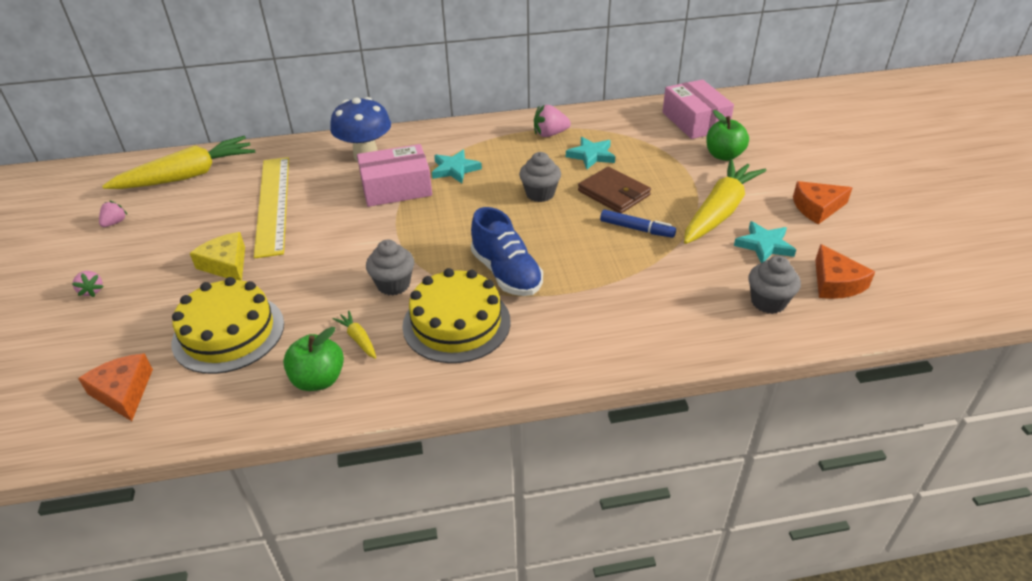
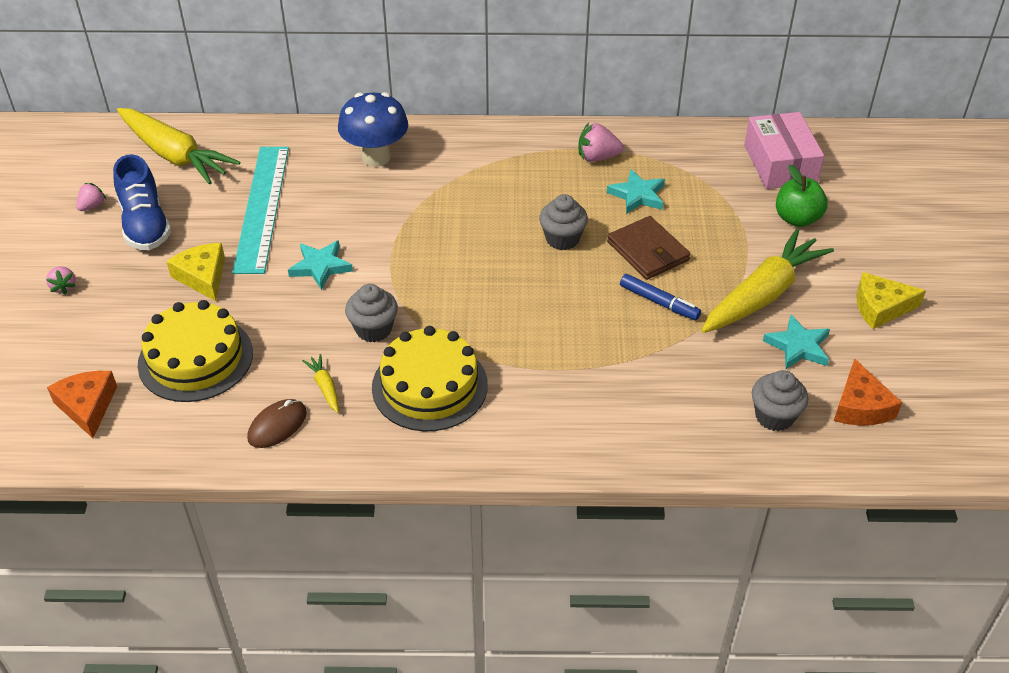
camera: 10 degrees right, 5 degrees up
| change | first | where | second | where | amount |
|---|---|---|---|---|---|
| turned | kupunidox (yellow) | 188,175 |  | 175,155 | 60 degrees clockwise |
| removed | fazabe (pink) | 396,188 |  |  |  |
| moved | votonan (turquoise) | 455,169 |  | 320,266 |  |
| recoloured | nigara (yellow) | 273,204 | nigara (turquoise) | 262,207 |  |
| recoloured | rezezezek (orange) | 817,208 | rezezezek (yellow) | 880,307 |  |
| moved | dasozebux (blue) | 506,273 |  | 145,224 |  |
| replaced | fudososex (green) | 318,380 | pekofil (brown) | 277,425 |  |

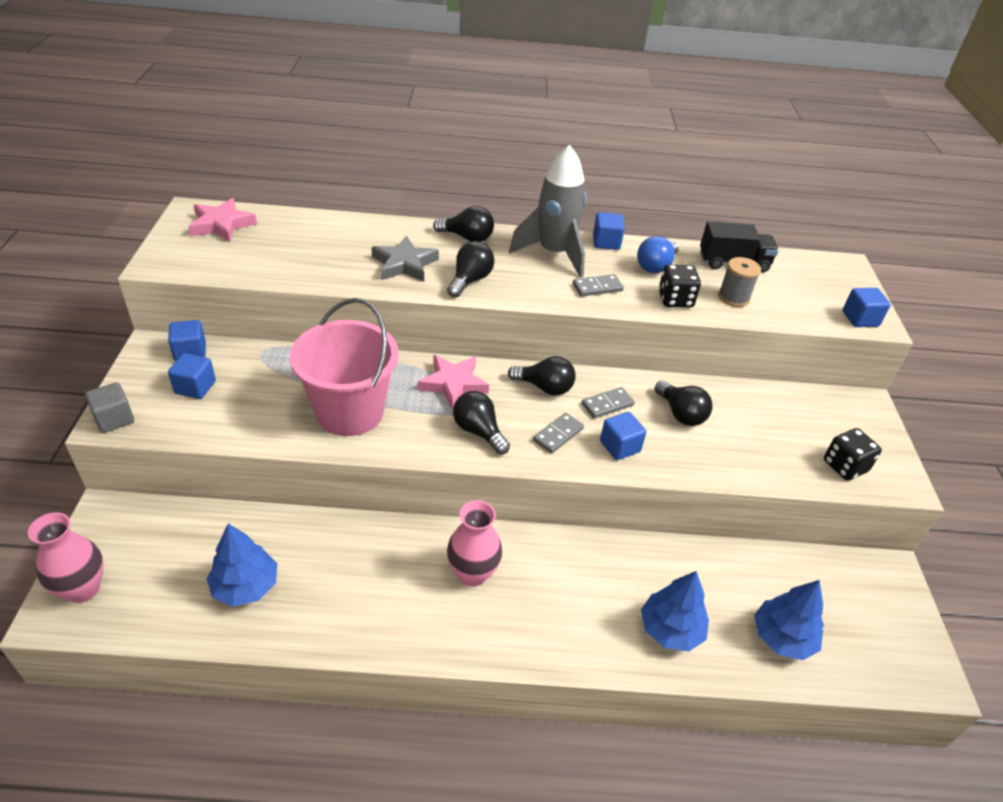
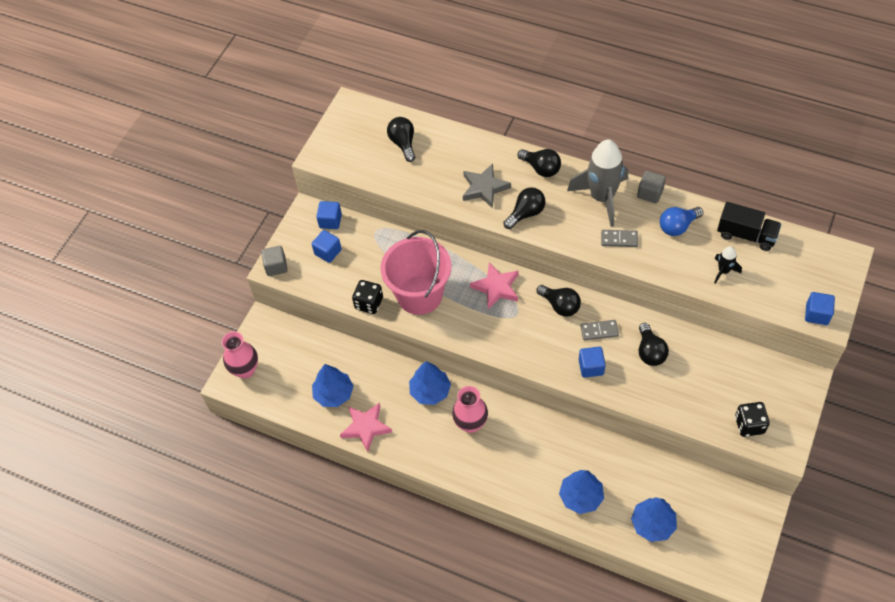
camera: 30 degrees right, 15 degrees up
| change | first | where | second | where | amount |
|---|---|---|---|---|---|
| moved | votonan (pink) | 221,224 |  | 366,427 |  |
| recoloured | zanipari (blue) | 606,242 | zanipari (grey) | 650,193 |  |
| replaced | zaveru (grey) | 733,297 | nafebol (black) | 723,271 |  |
| moved | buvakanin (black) | 675,300 |  | 369,303 |  |
| moved | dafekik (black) | 478,431 |  | 403,143 |  |
| removed | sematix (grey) | 558,434 |  |  |  |
| added |  |  | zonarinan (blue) | 430,391 |  |

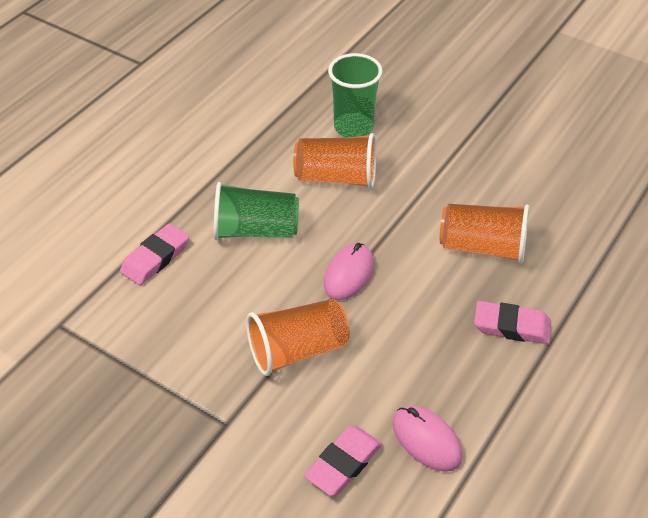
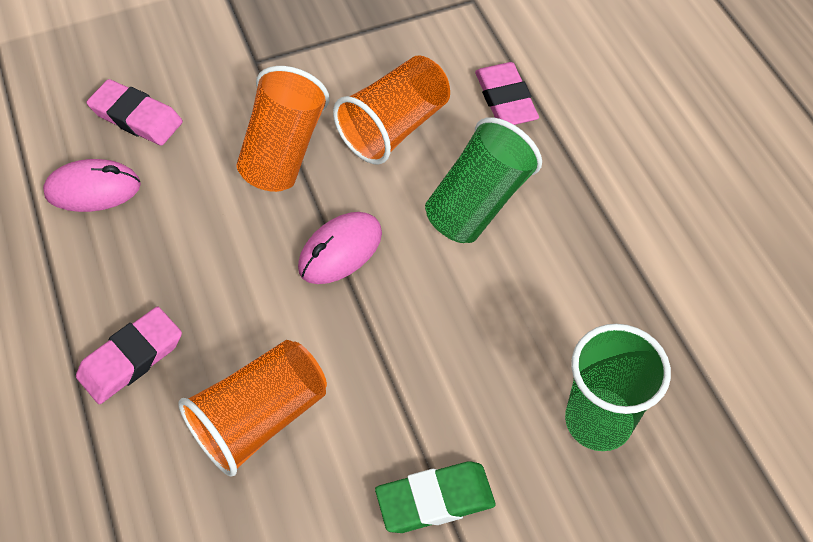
camera: 125 degrees right, 10 degrees up
| change | first | where | second | where | amount |
|---|---|---|---|---|---|
| moved | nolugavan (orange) | 336,178 |  | 394,127 |  |
| turned | pekofil (pink) | 349,274 |  | 340,251 | 75 degrees clockwise |
| turned | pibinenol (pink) | 343,463 |  | 136,117 | 45 degrees counterclockwise |
| added |  |  | pibinenol (green) | 435,500 |  |

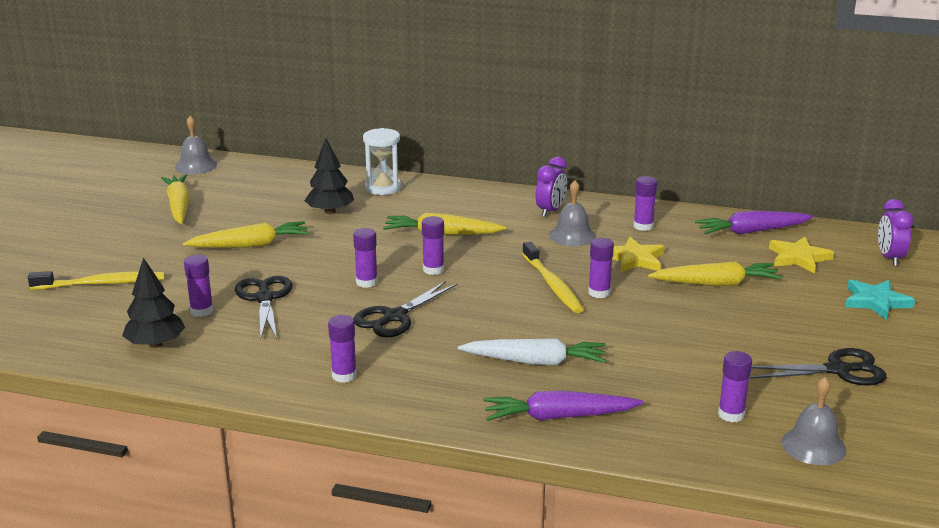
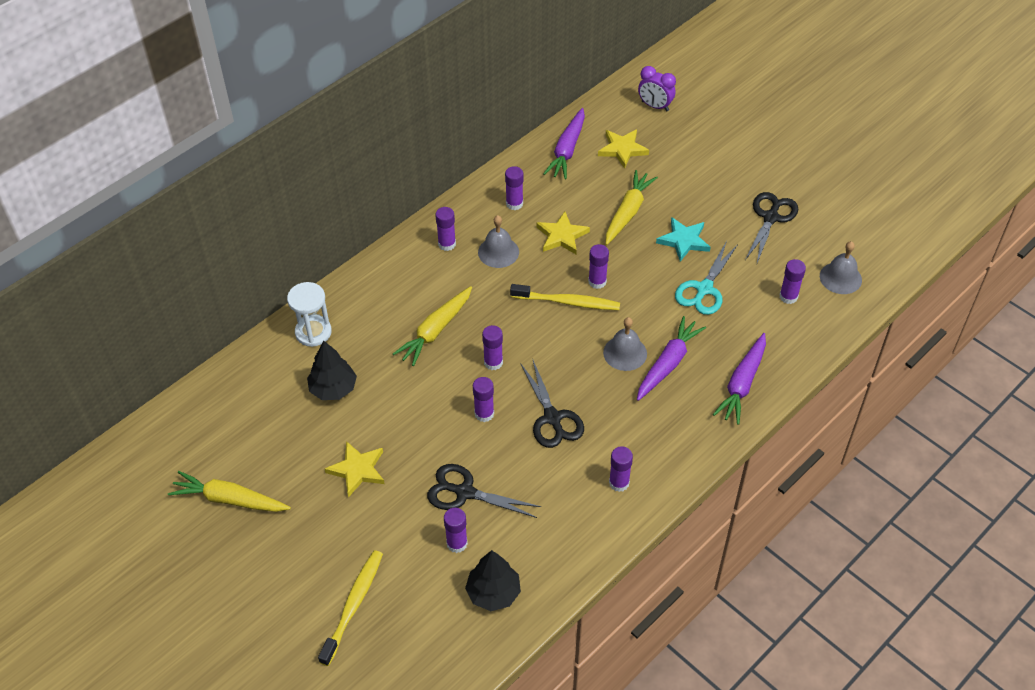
camera: 60 degrees left, 25 degrees up
| change | first | where | second | where | amount |
|---|---|---|---|---|---|
| moved | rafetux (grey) | 196,166 |  | 625,353 |  |
| replaced | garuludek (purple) | 550,211 | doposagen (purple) | 447,244 |  |
| replaced | kupunidox (yellow) | 250,245 | votonan (yellow) | 357,470 |  |
| moved | votonan (turquoise) | 876,302 |  | 684,241 |  |
| recoloured | kupunidox (white) | 535,362 | kupunidox (purple) | 668,364 |  |
| added |  |  | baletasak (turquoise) | 704,289 |  |

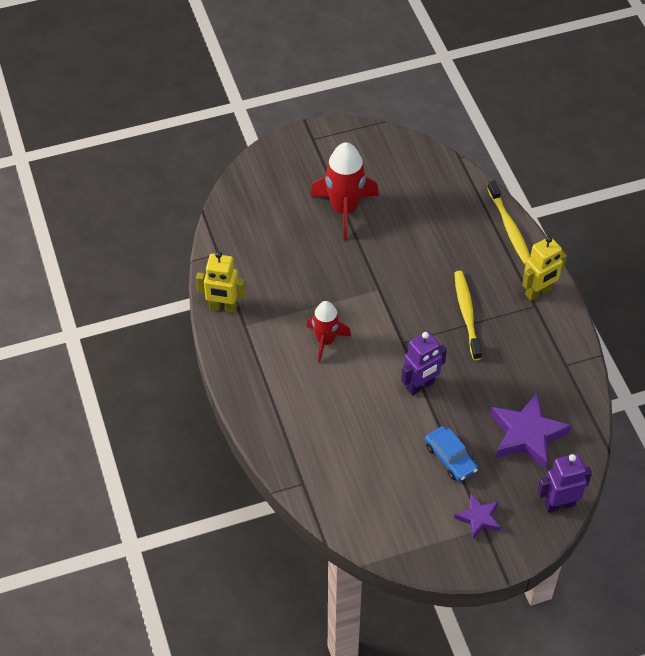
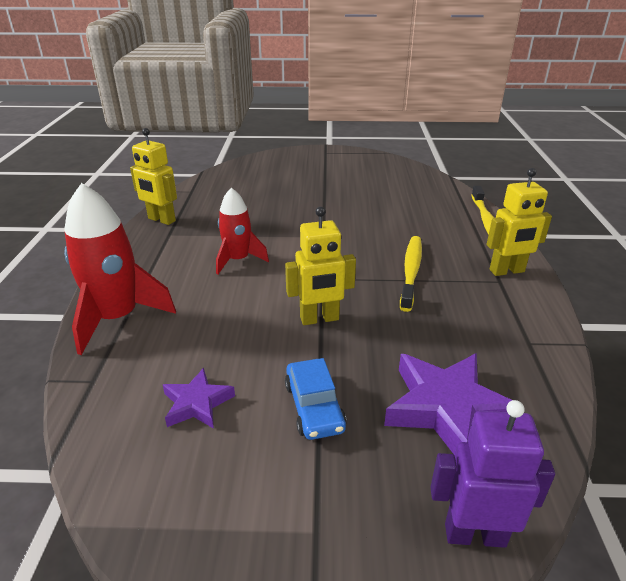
camera: 20 degrees right, 20 degrees down
| change | first | where | second | where | amount |
|---|---|---|---|---|---|
| moved | nafebol (red) | 344,209 |  | 117,318 |  |
| recoloured | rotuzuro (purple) | 420,386 | rotuzuro (yellow) | 319,319 |  |
| moved | votonan (purple) | 478,518 |  | 197,403 |  |

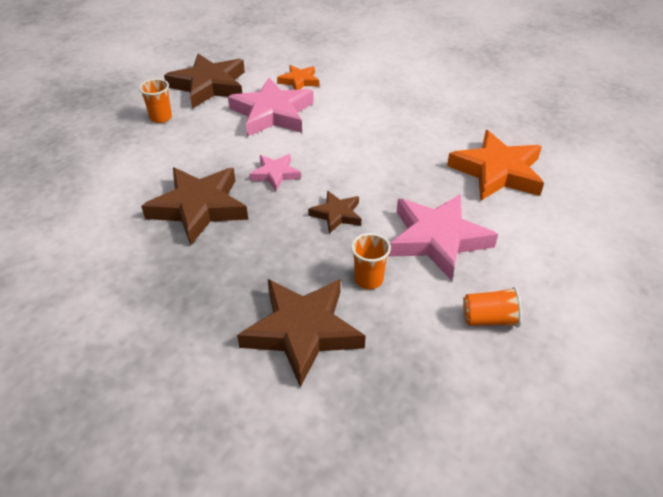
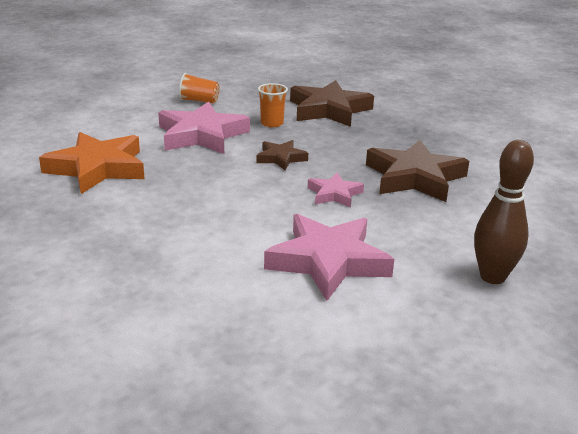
camera: 170 degrees left, 15 degrees down
| change | first | where | second | where | amount |
|---|---|---|---|---|---|
| removed | votonan (brown) | 209,86 |  |  |  |
| removed | votonan (orange) | 299,81 |  |  |  |
| replaced | nolugavan (orange) | 161,117 | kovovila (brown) | 492,277 |  |

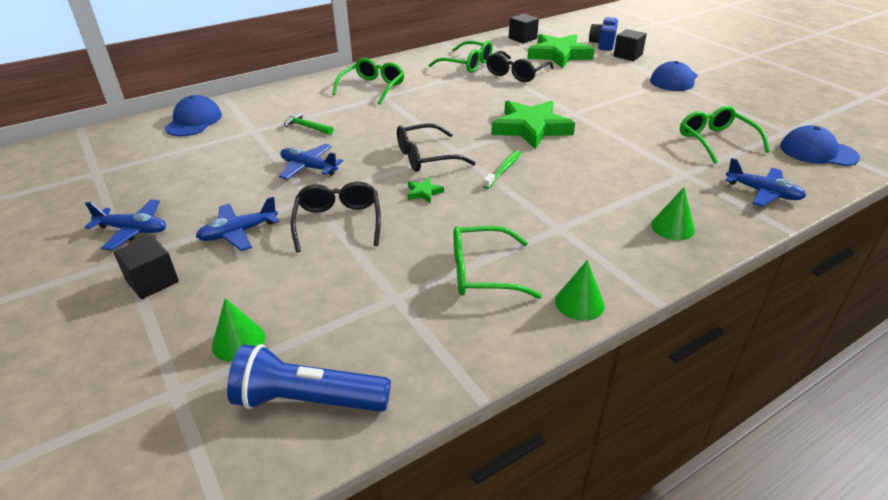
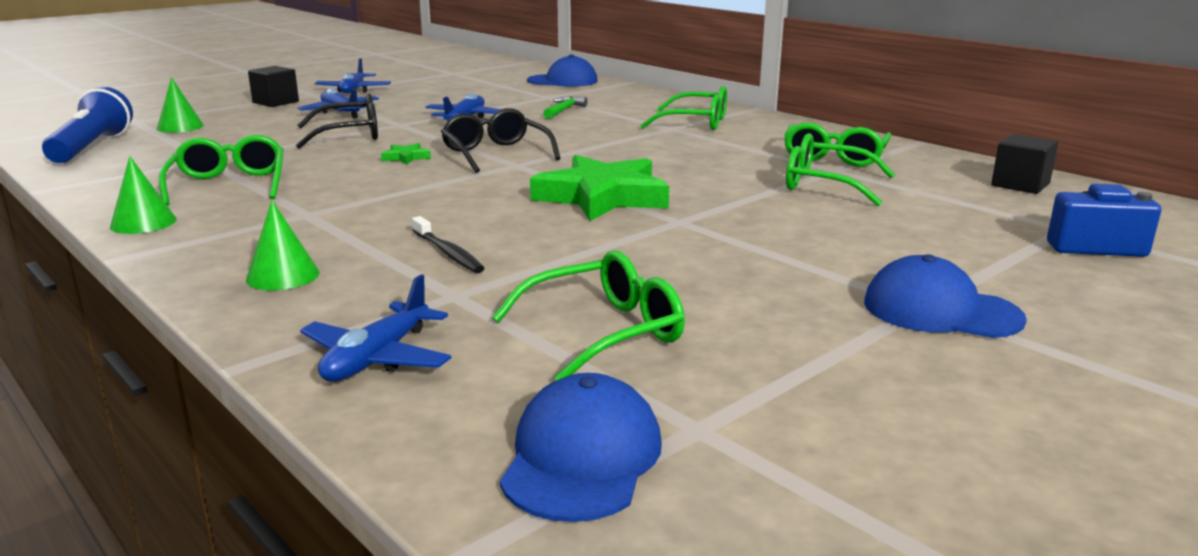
camera: 80 degrees right, 15 degrees down
| change | first | where | second | where | amount |
|---|---|---|---|---|---|
| removed | zanipari (black) | 627,55 |  |  |  |
| removed | votonan (green) | 559,55 |  |  |  |
| recoloured | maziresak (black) | 516,73 | maziresak (green) | 825,184 |  |
| removed | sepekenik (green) | 503,170 |  |  |  |
| added |  |  | sepekenik (black) | 448,253 |  |

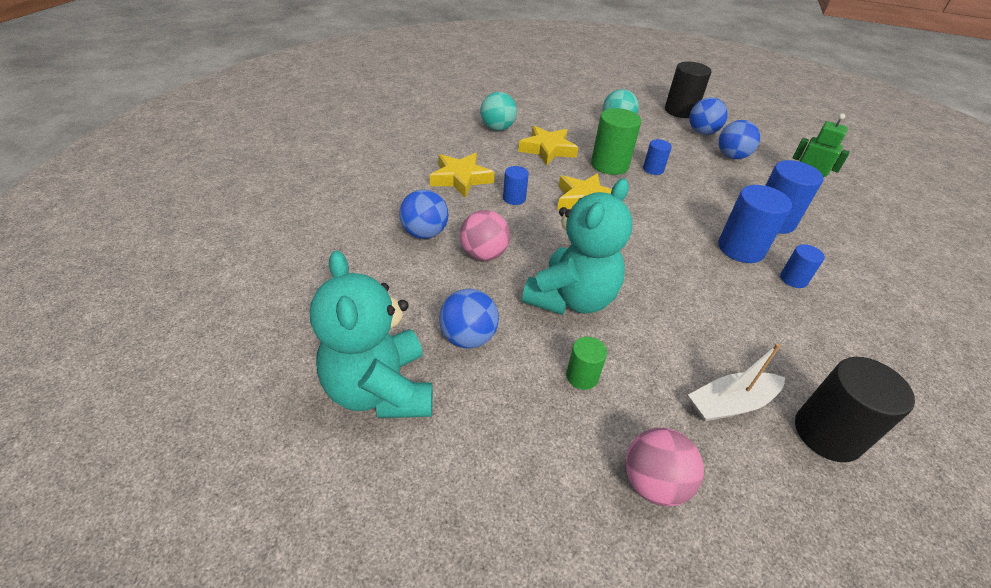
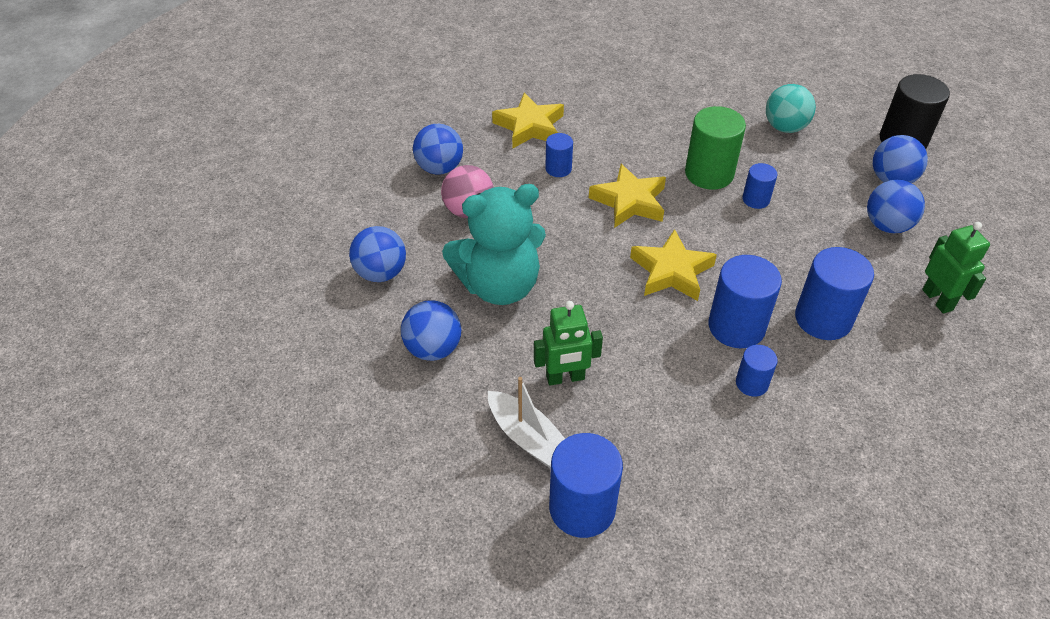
camera: 40 degrees right, 5 degrees up
| change | first | where | second | where | amount |
|---|---|---|---|---|---|
| removed | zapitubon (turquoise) | 497,128 |  |  |  |
| moved | votonan (yellow) | 547,149 |  | 671,271 |  |
| removed | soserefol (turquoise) | 380,390 |  |  |  |
| replaced | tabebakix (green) | 582,376 | zapitubon (blue) | 433,349 |  |
| turned | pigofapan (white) | 730,404 |  | 528,438 | 150 degrees counterclockwise |
| recoloured | tabebakix (black) | 827,433 | tabebakix (blue) | 582,508 |  |
| removed | zapitubon (pink) | 653,483 |  |  |  |
| added |  |  | rotuzuro (green) | 565,378 |  |

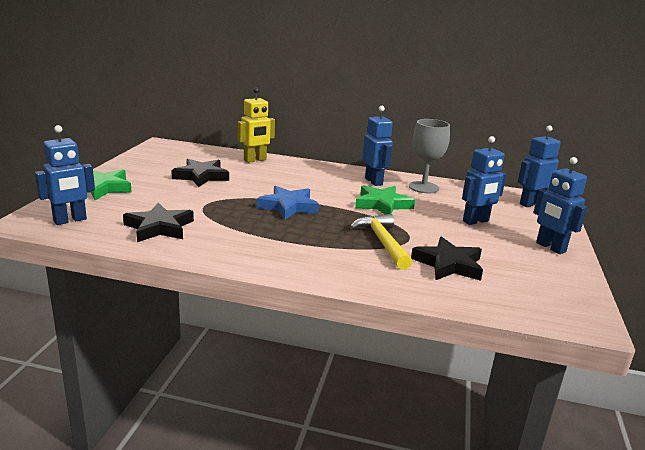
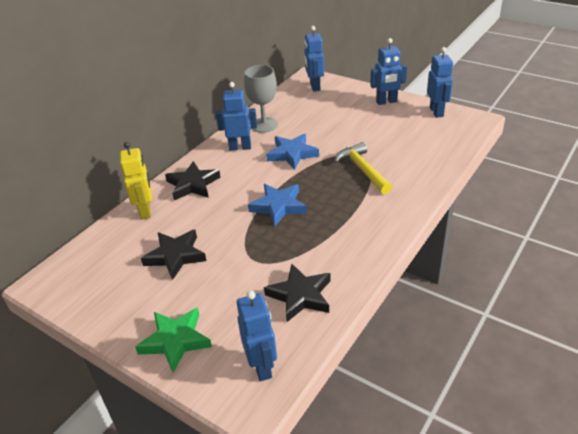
camera: 65 degrees left, 15 degrees up
| change | first | where | second | where | amount |
|---|---|---|---|---|---|
| moved | rotuzuro (blue) | 476,221 |  | 436,112 |  |
| recoloured | votonan (green) | 382,204 | votonan (blue) | 292,154 |  |
| turned | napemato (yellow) | 382,242 |  | 362,169 | 60 degrees clockwise |
| moved | votonan (black) | 448,264 |  | 193,184 |  |

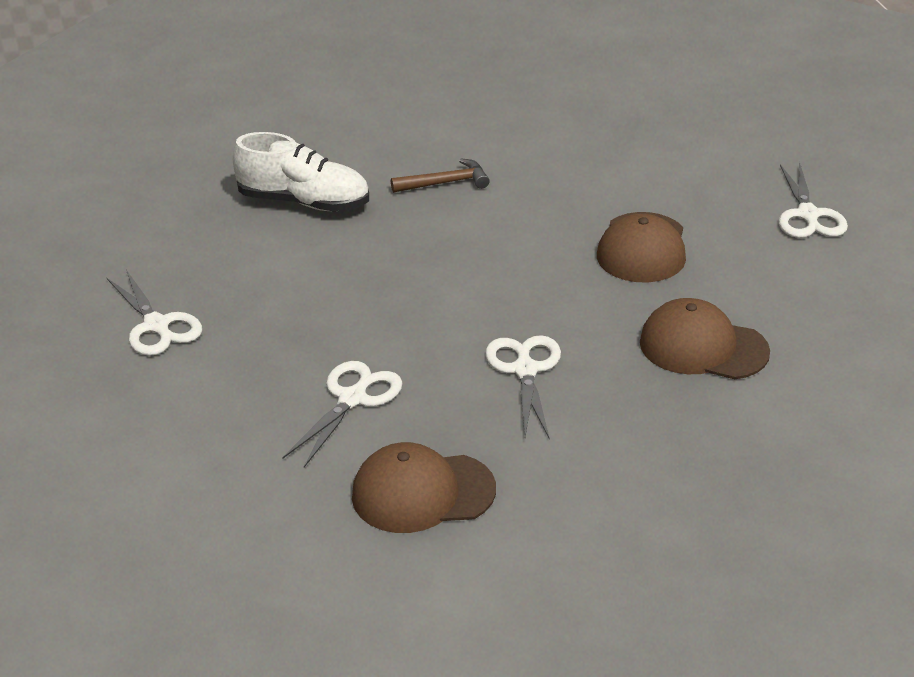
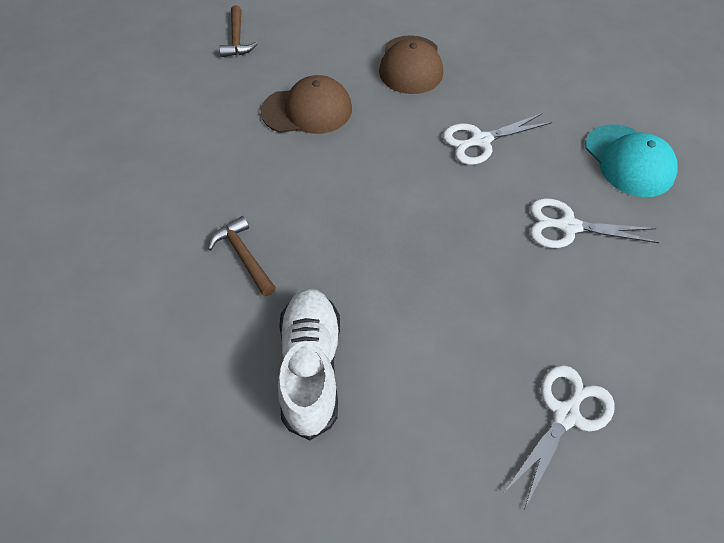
camera: 110 degrees left, 20 degrees up
| change | first | where | second | where | amount |
|---|---|---|---|---|---|
| replaced | baletasak (white) | 808,215 | napemato (brown) | 237,39 |  |
| recoloured | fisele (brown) | 423,493 | fisele (turquoise) | 628,161 |  |

